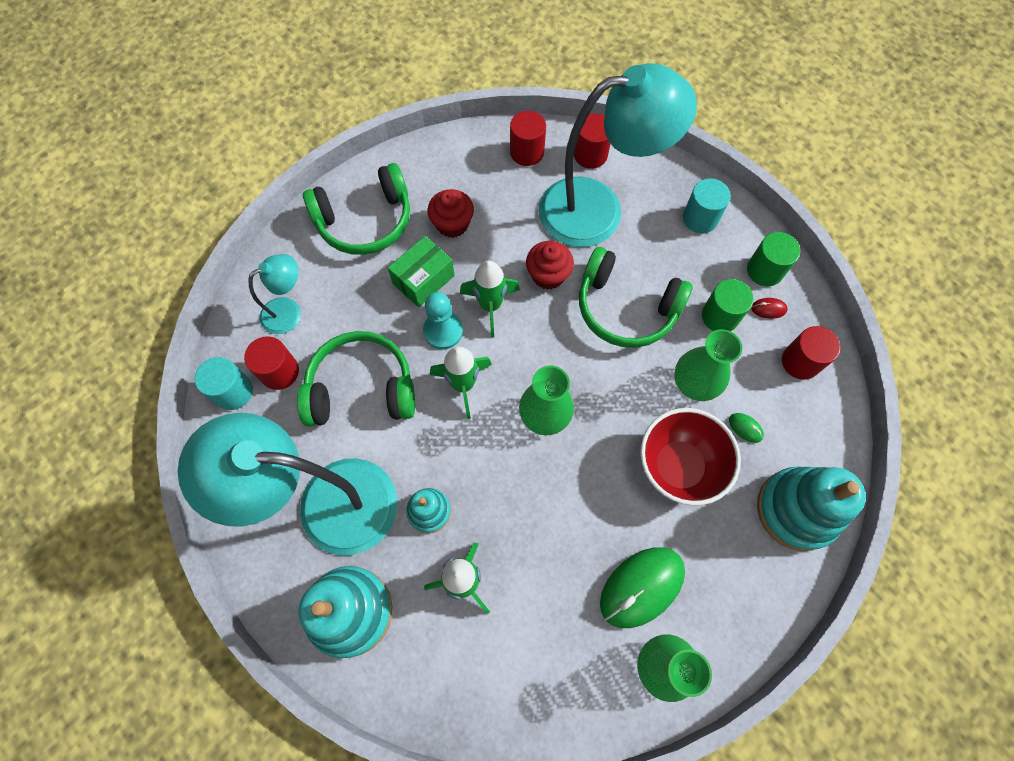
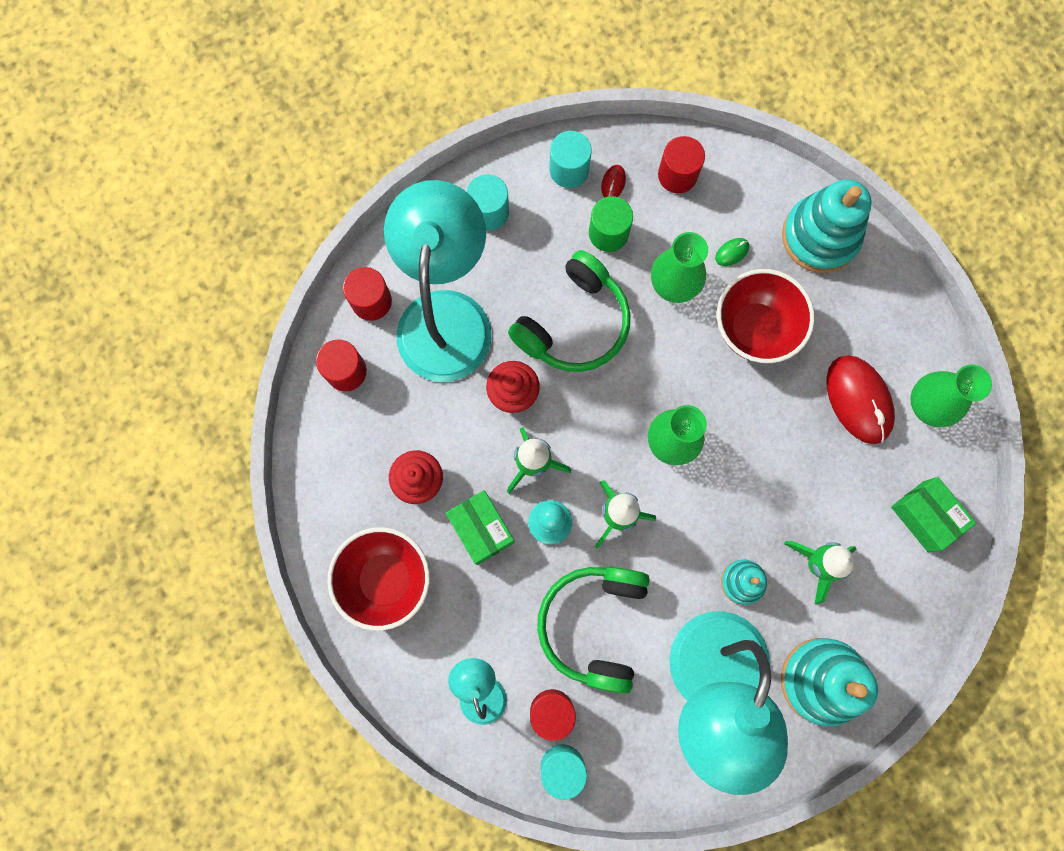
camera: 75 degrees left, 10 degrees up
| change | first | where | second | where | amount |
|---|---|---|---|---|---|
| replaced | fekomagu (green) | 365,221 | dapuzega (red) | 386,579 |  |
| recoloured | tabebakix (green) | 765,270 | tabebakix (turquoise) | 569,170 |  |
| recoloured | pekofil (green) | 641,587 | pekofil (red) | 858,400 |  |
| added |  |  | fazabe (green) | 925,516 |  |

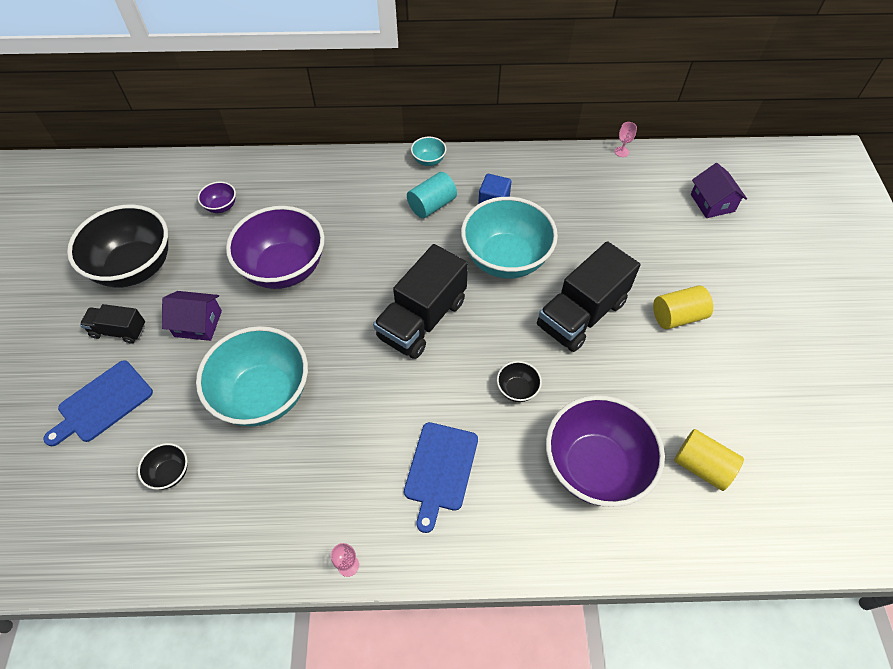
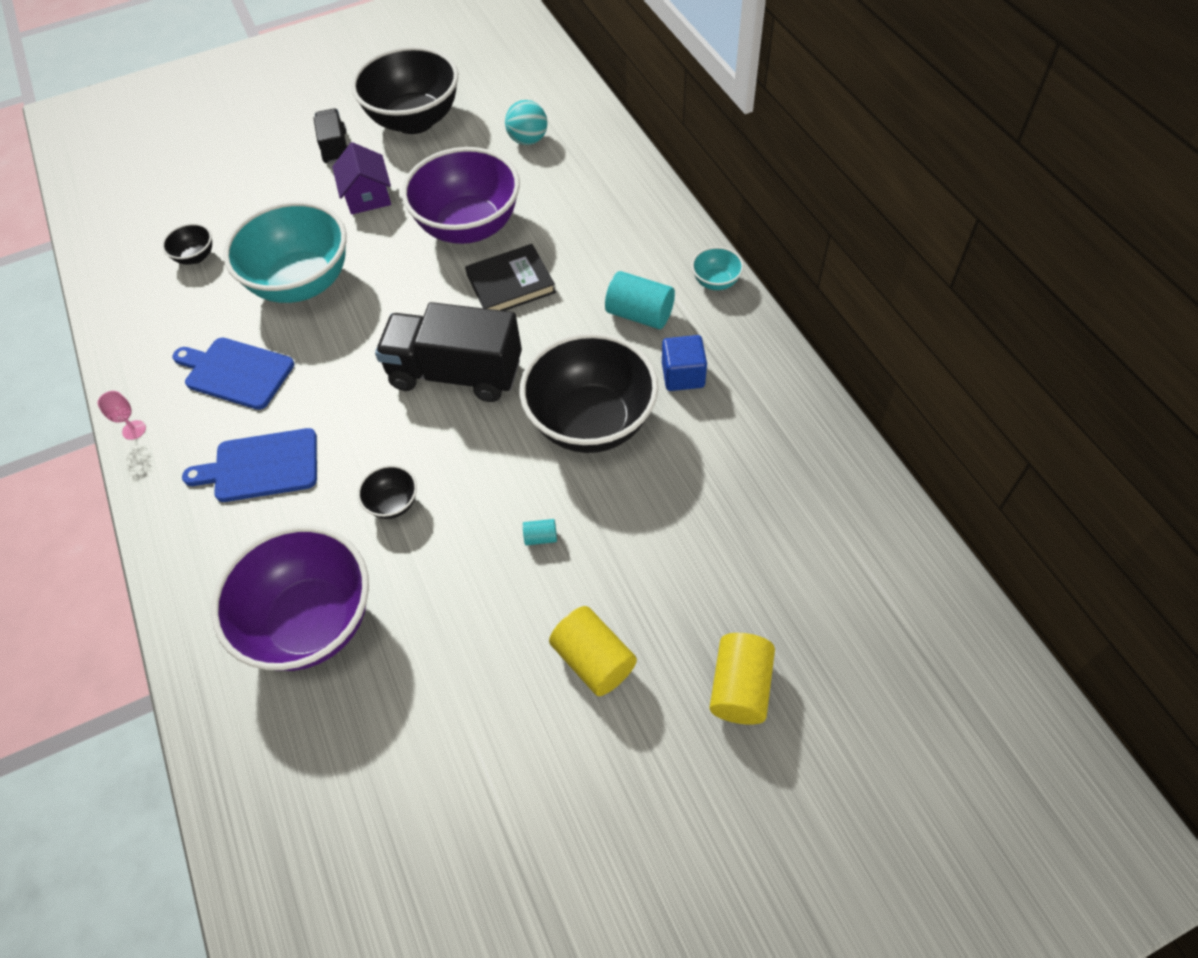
camera: 70 degrees right, 0 degrees up
| change | first | where | second | where | amount |
|---|---|---|---|---|---|
| removed | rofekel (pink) | 621,152 |  |  |  |
| removed | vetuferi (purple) | 712,203 |  |  |  |
| replaced | dapuzega (purple) | 221,206 | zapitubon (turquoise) | 528,140 |  |
| recoloured | dapuzega (turquoise) | 505,259 | dapuzega (black) | 591,422 |  |
| replaced | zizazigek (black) | 581,314 | tabebakix (turquoise) | 541,537 |  |
| moved | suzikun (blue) | 102,403 |  | 236,372 |  |
| moved | tabebakix (yellow) | 701,466 |  | 740,687 |  |
| added |  |  | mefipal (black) | 511,284 |  |

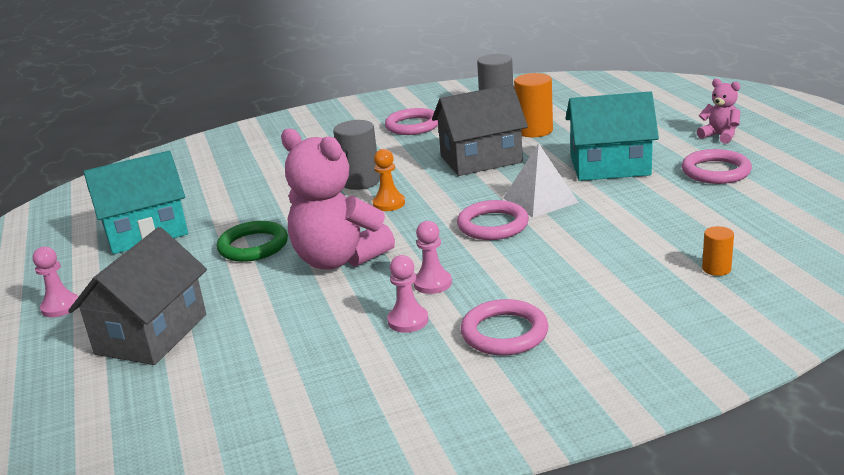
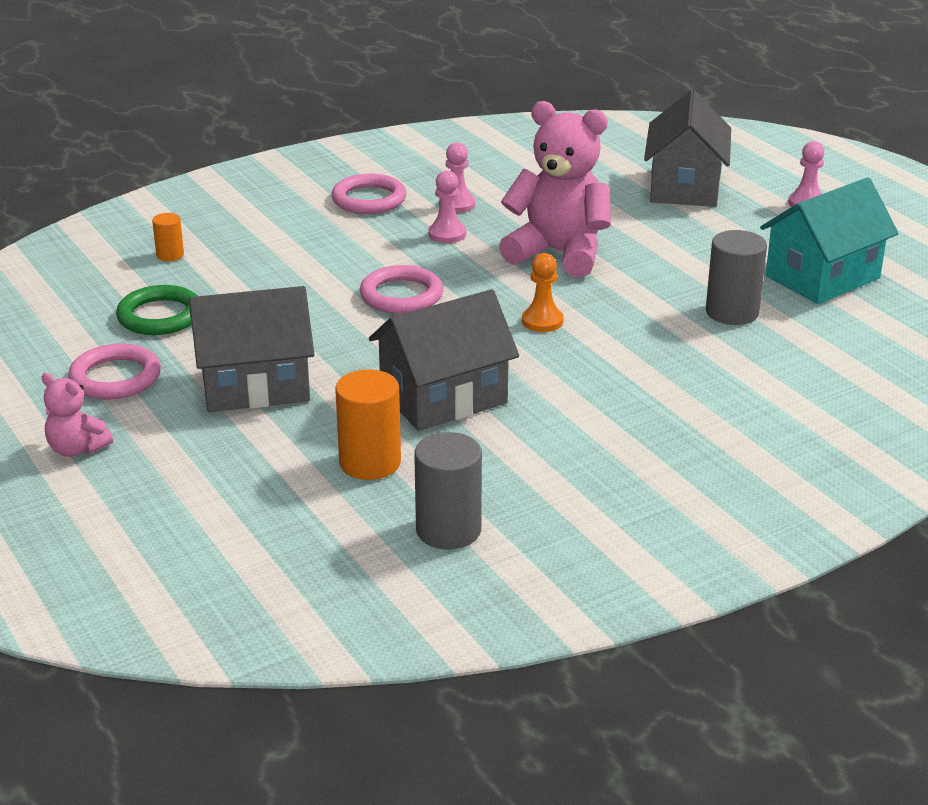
camera: 165 degrees right, 5 degrees up
| change | first | where | second | where | amount |
|---|---|---|---|---|---|
| recoloured | vetuferi (turquoise) | 610,166 | vetuferi (grey) | 255,385 |  |
| removed | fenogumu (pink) | 413,126 |  |  |  |
| moved | tabebakix (grey) | 360,182 |  | 732,312 |  |
| removed | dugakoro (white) | 540,200 |  |  |  |
| moved | fenogumu (green) | 253,246 |  | 160,316 |  |

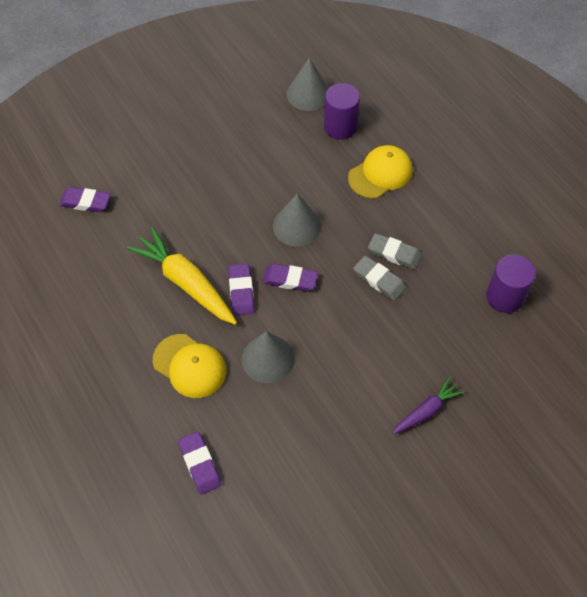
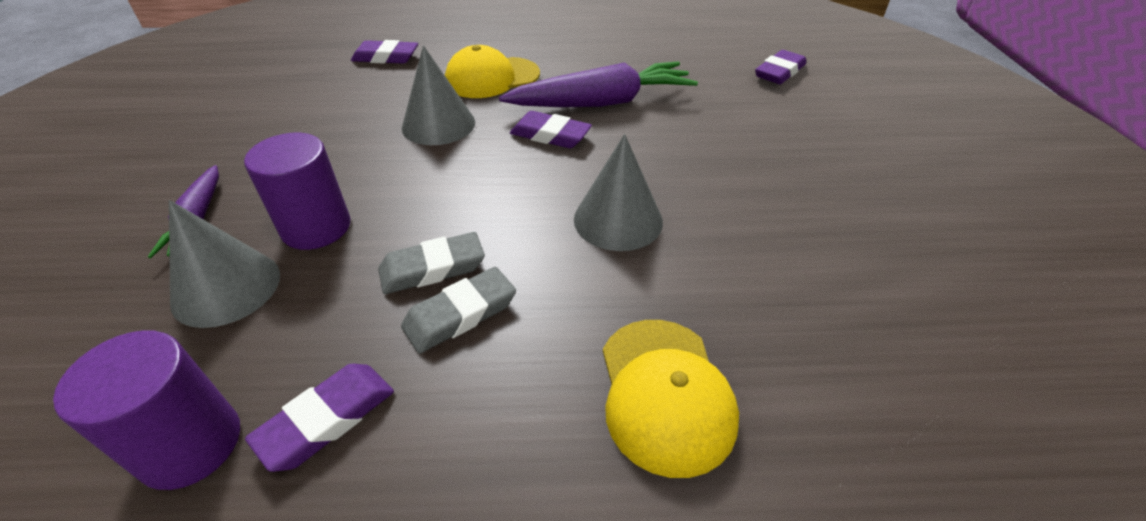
camera: 120 degrees right, 15 degrees down
| change | first | where | second | where | amount |
|---|---|---|---|---|---|
| moved | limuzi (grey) | 308,94 |  | 226,288 |  |
| moved | tabebakix (purple) | 340,127 |  | 316,227 |  |
| recoloured | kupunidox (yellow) | 185,283 | kupunidox (purple) | 602,102 |  |
| moved | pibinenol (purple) | 290,280 |  | 327,419 |  |

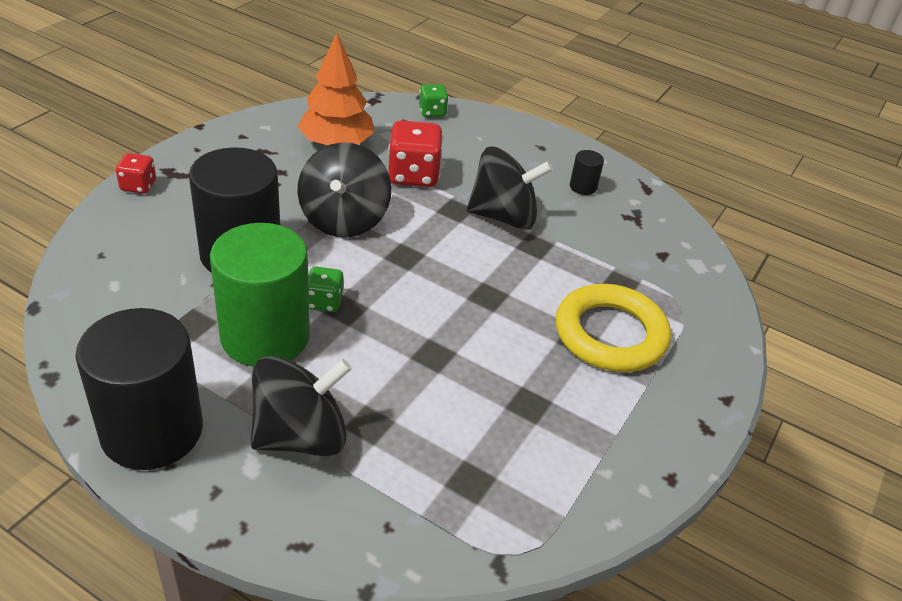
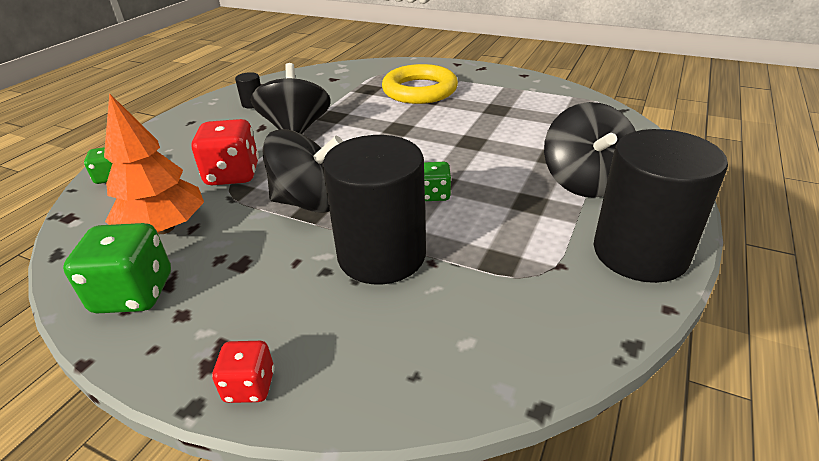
camera: 90 degrees left, 5 degrees down
| change | first | where | second | where | amount |
|---|---|---|---|---|---|
| removed | tabebakix (green) | 265,336 |  |  |  |
| turned | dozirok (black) | 301,436 |  | 585,182 | 150 degrees counterclockwise |
| added |  |  | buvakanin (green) | 134,293 |  |

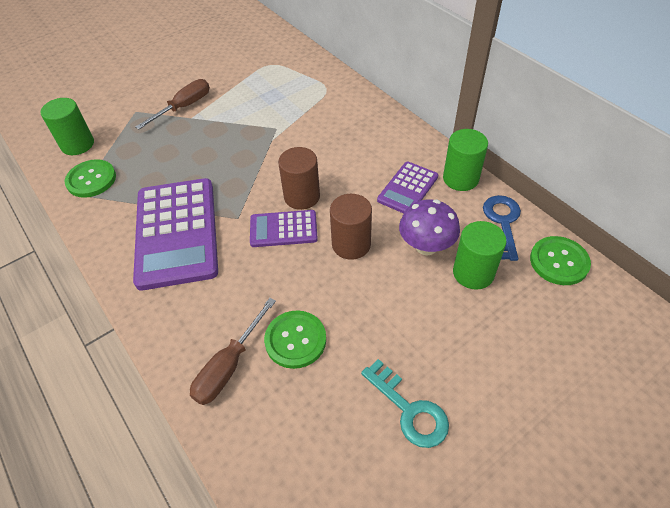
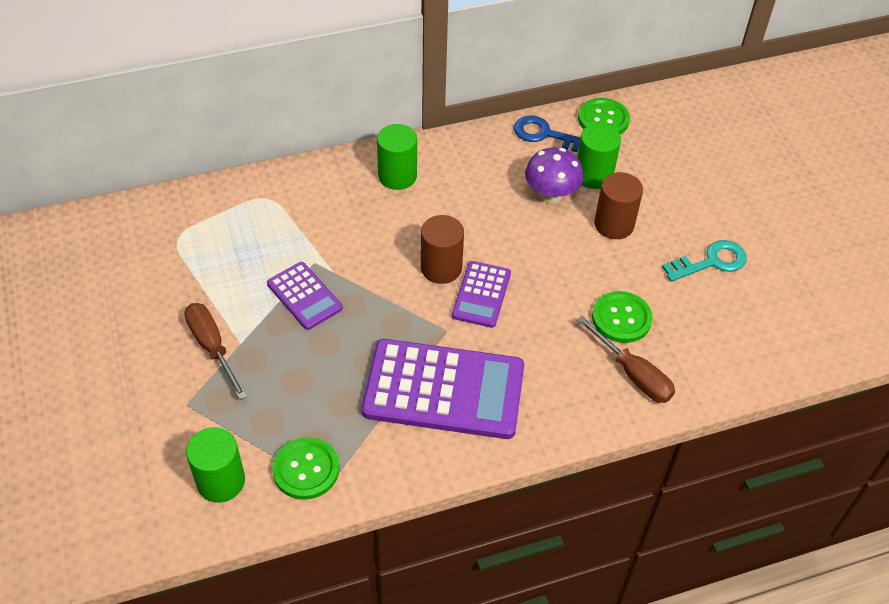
camera: 75 degrees left, 0 degrees up
| change | first | where | second | where | amount |
|---|---|---|---|---|---|
| moved | tabebakix (green) | 460,178 |  | 397,176 |  |
| moved | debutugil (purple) | 408,188 |  | 304,296 |  |
| moved | tabebakix (brown) | 351,244 |  | 614,224 |  |

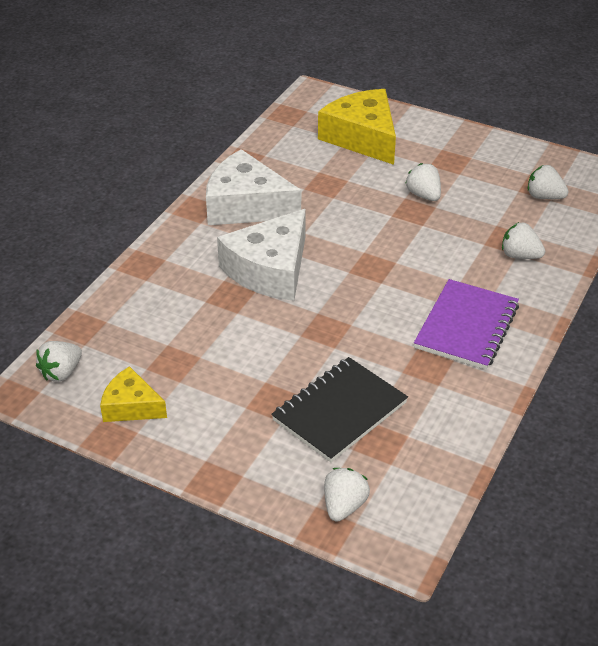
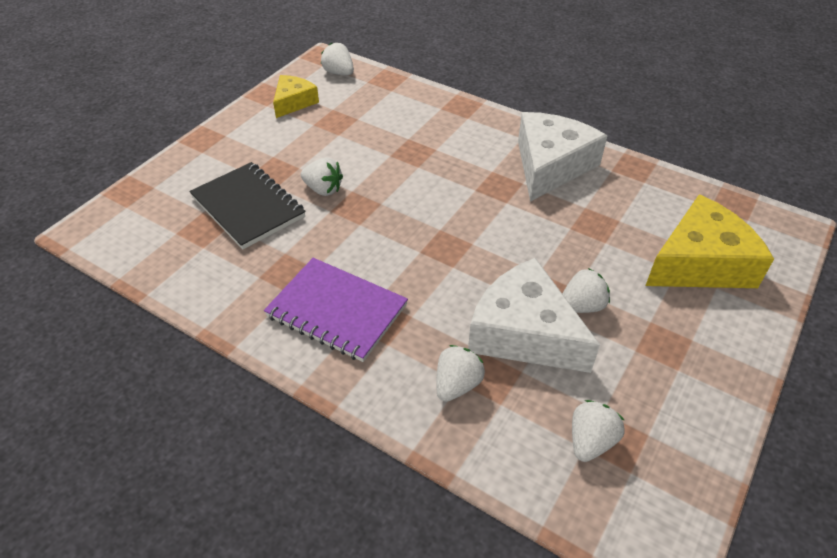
camera: 95 degrees right, 5 degrees up
| change | first | where | second | where | amount |
|---|---|---|---|---|---|
| moved | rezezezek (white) | 270,270 |  | 524,333 |  |
| moved | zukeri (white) | 344,506 |  | 323,189 |  |

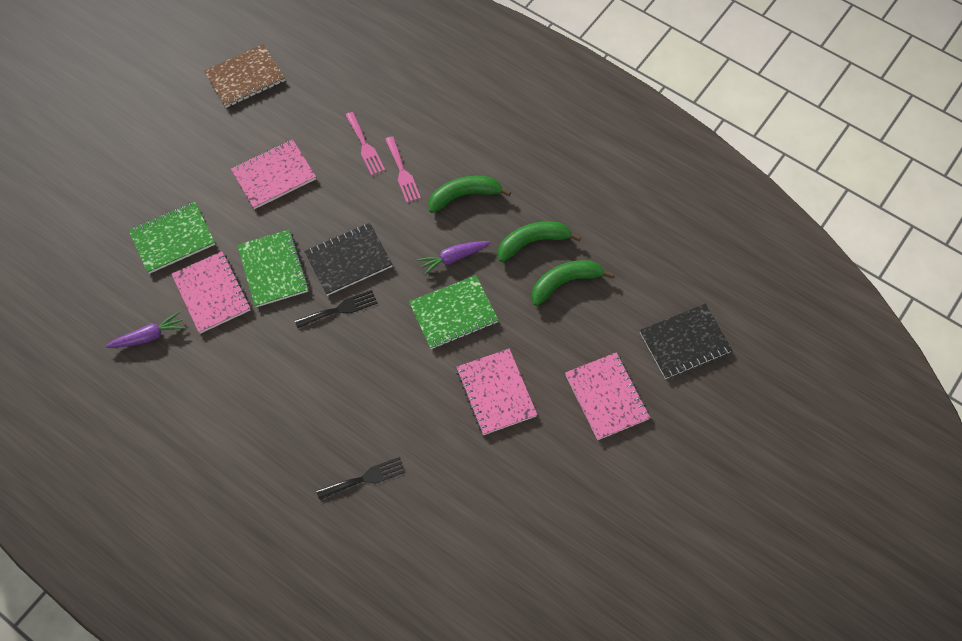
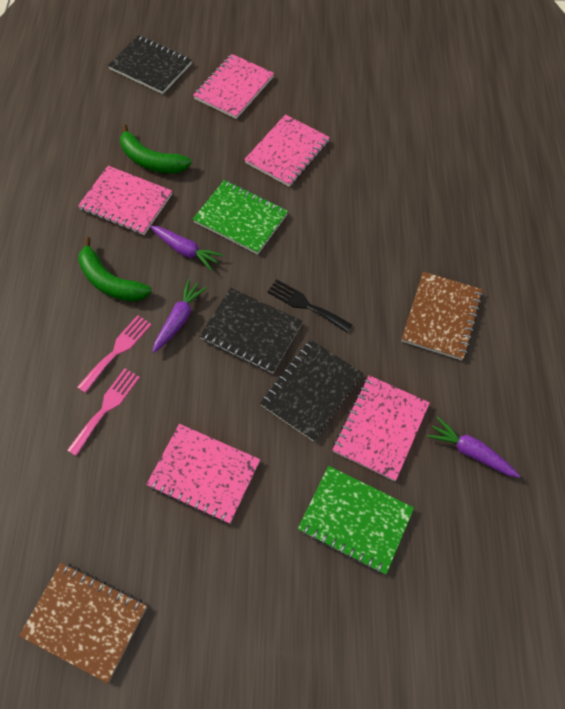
camera: 125 degrees left, 0 degrees up
| change | first | where | second | where | amount |
|---|---|---|---|---|---|
| replaced | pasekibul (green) | 532,242 | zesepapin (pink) | 126,202 |  |
| recoloured | zesepapin (green) | 273,269 | zesepapin (black) | 311,390 |  |
| removed | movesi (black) | 365,478 |  |  |  |
| added |  |  | zesepapin (brown) | 441,317 |  |
| added |  |  | kupunidox (purple) | 179,319 |  |

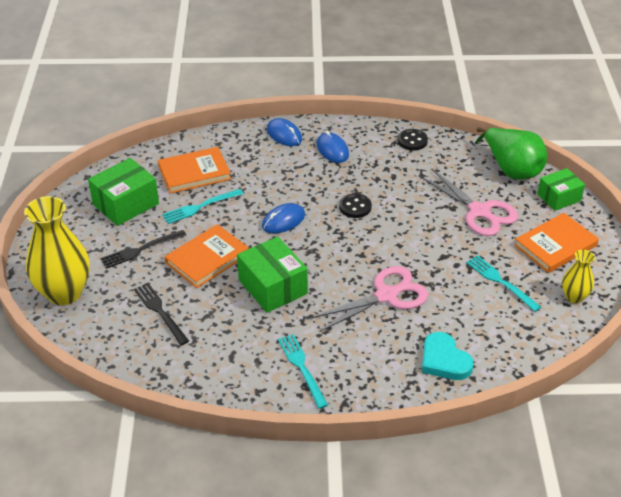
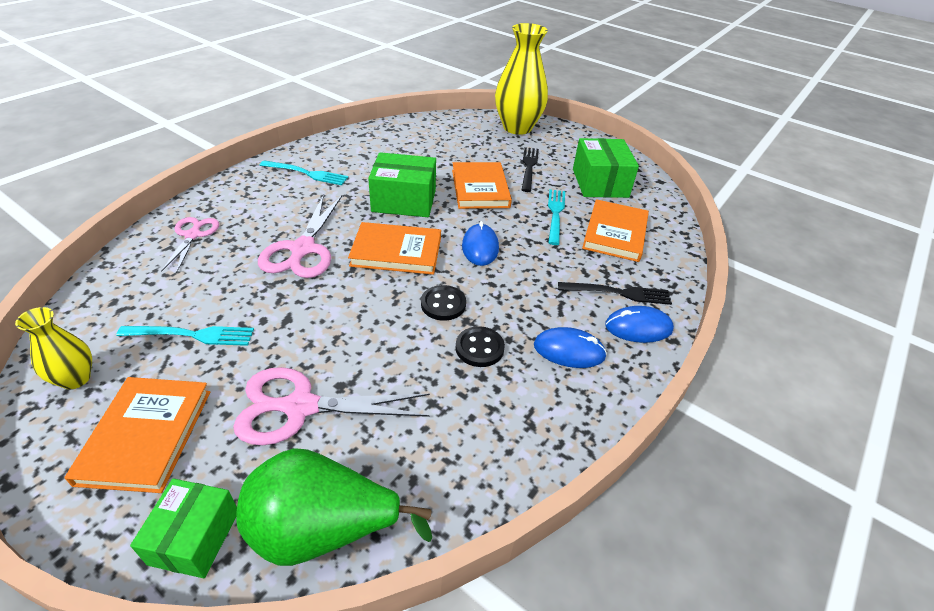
camera: 125 degrees right, 0 degrees up
| change | first | where | second | where | amount |
|---|---|---|---|---|---|
| moved | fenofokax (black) | 412,141 |  | 479,348 |  |
| moved | movesi (black) | 160,312 |  | 619,293 |  |
| replaced | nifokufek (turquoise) | 444,360 | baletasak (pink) | 193,235 |  |
| added |  |  | mefipal (orange) | 396,251 |  |

